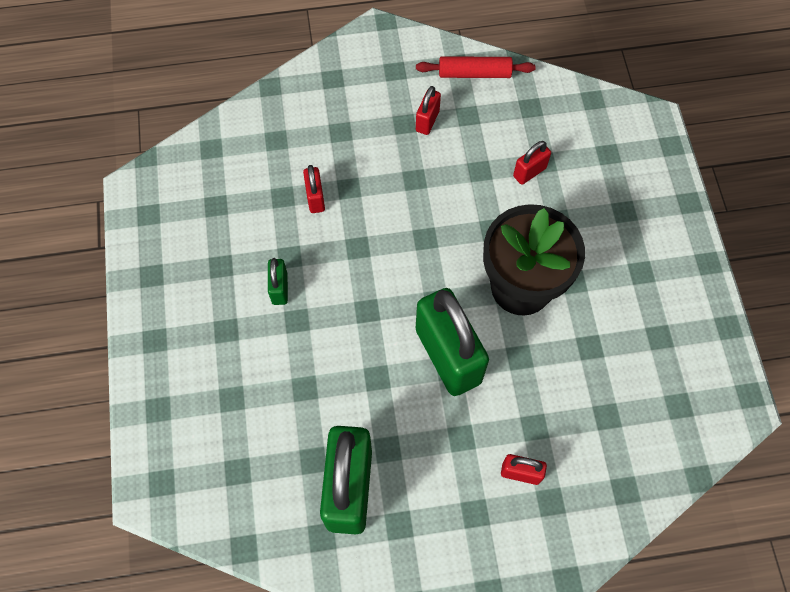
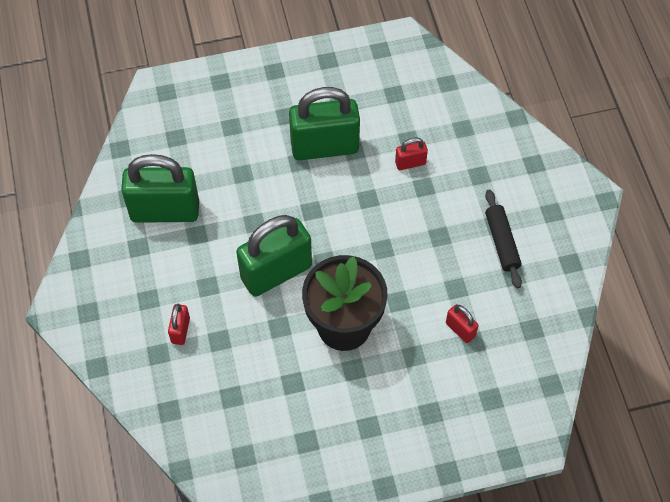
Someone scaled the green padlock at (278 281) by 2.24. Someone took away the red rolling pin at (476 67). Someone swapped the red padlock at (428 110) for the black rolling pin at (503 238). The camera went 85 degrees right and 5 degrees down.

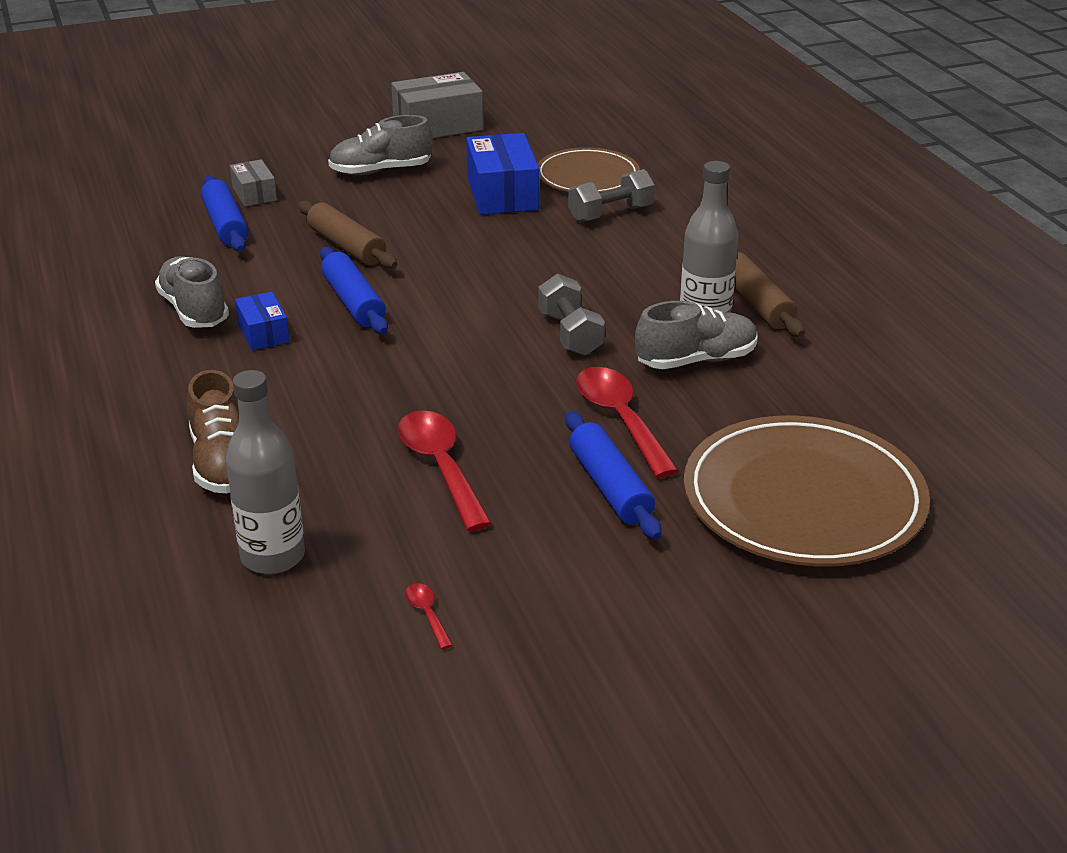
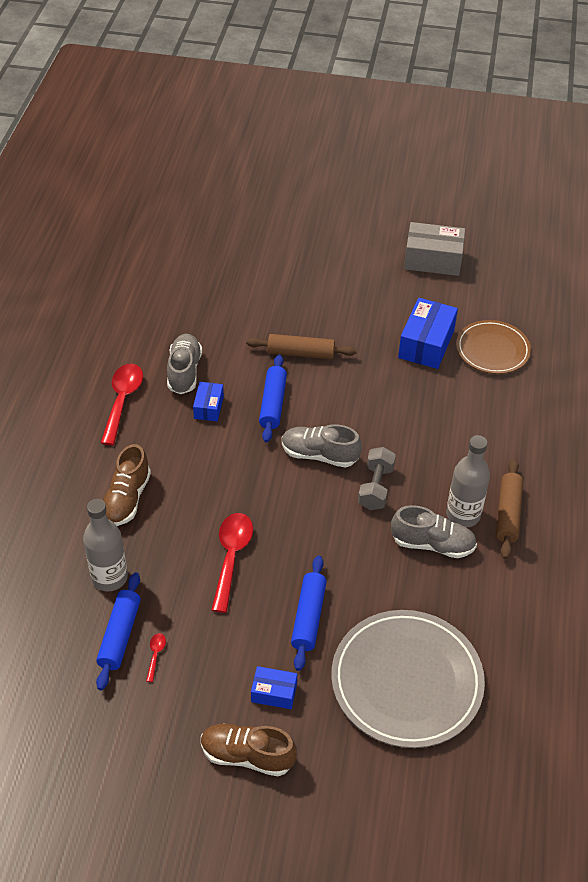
Someone carried the blue rolling pin from (224 214) to (118 631). Someone took away the grey box at (253 183). Someone rotated the brown rolling pin at (347 234) by 75 degrees counterclockwise. Someone carried the grey shoe from (380 145) to (322 446). Someone took away the grey dumbbell at (611 196). Someone carried the red spoon from (627 422) to (122 404). Someone repainted the brown plate at (807 491), which became the grey plate at (408 679). Someone put down the brown shoe at (249 749). Someone put down the blue box at (274 687). The camera went 30 degrees right and 15 degrees up.

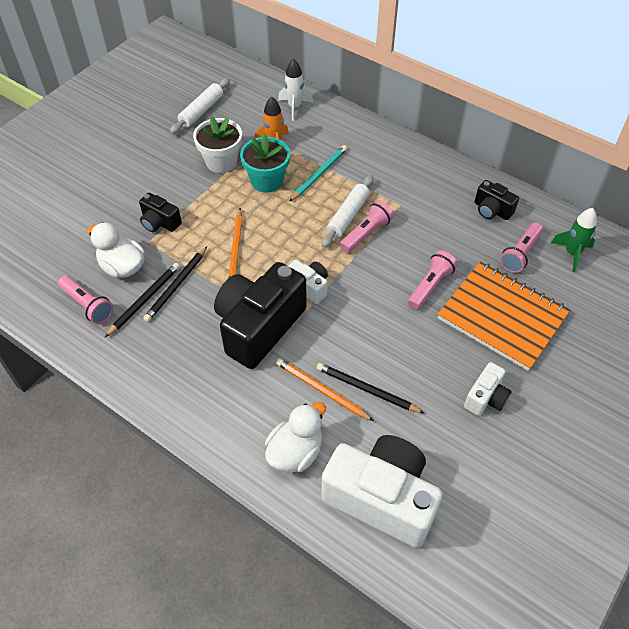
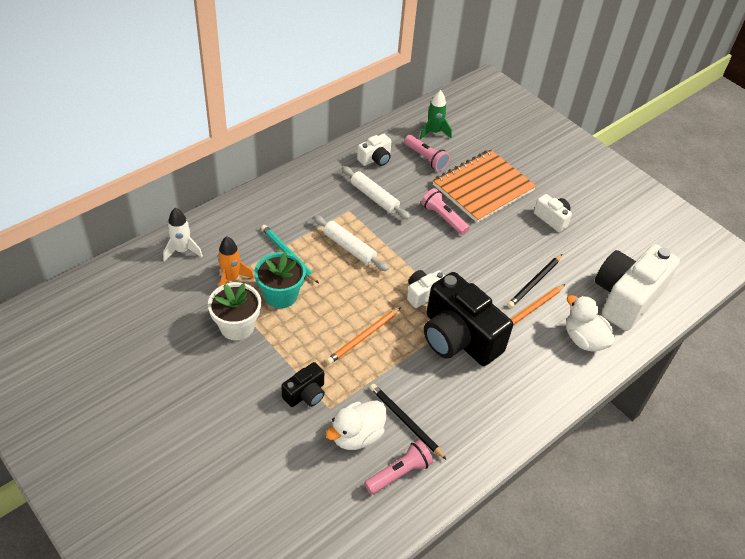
Someone took away the black pencil at (175 284). Someone carried the white rolling pin from (200 106) to (376 193). Someone rotated the orange pencil at (235 243) by 120 degrees clockwise. Someone took away the pink flashlight at (367 227). Someone repainted the black camera at (497 200), which became the white camera at (374 150). The camera went 80 degrees left and 5 degrees down.

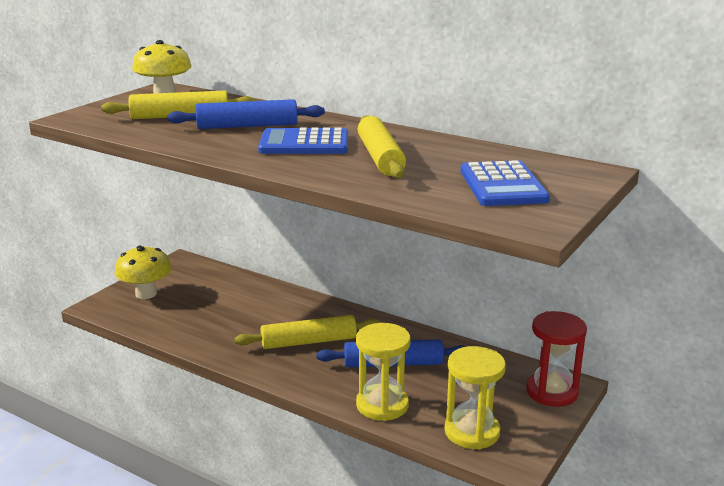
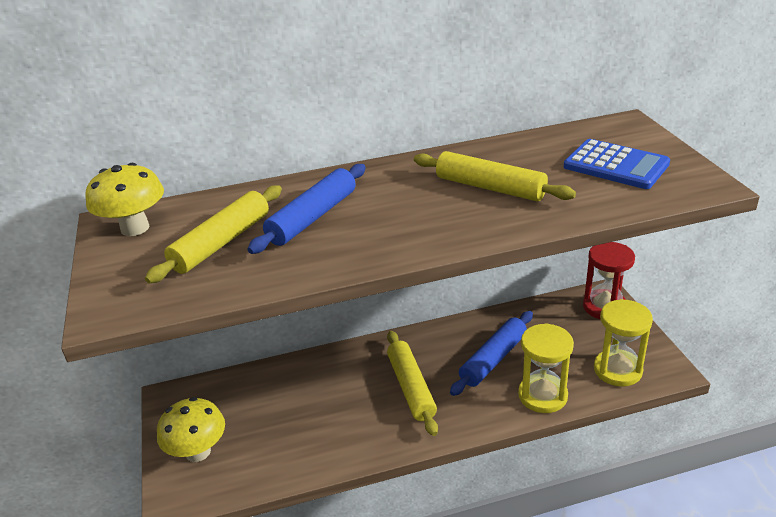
Someone rotated the yellow rolling pin at (307 332) by 45 degrees counterclockwise. Someone took away the blue calculator at (303 141). The camera went 45 degrees left and 10 degrees up.

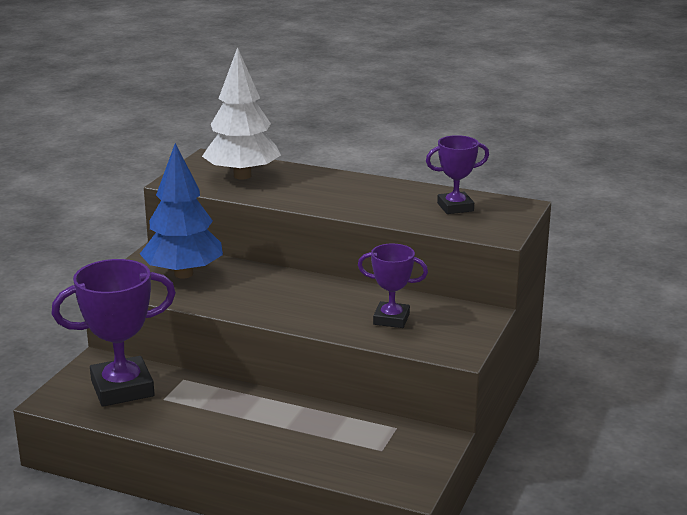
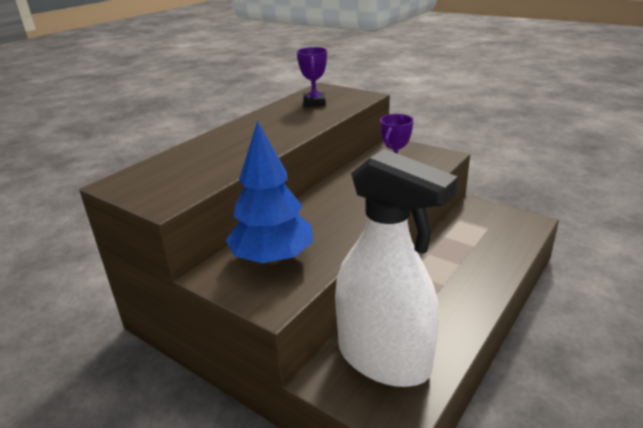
Someone swapped the purple trophy at (113 333) for the white spray bottle at (396 268). Someone took away the white tree at (241 113). The camera went 75 degrees left and 5 degrees up.

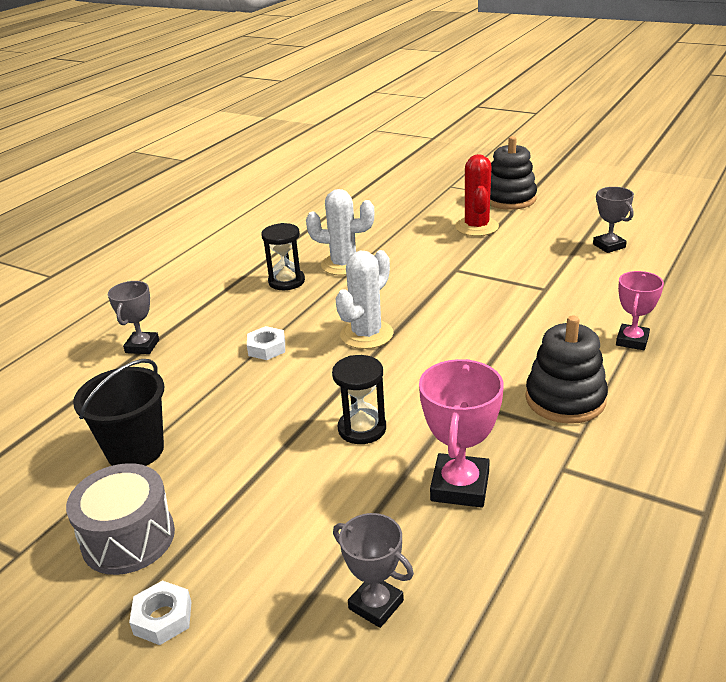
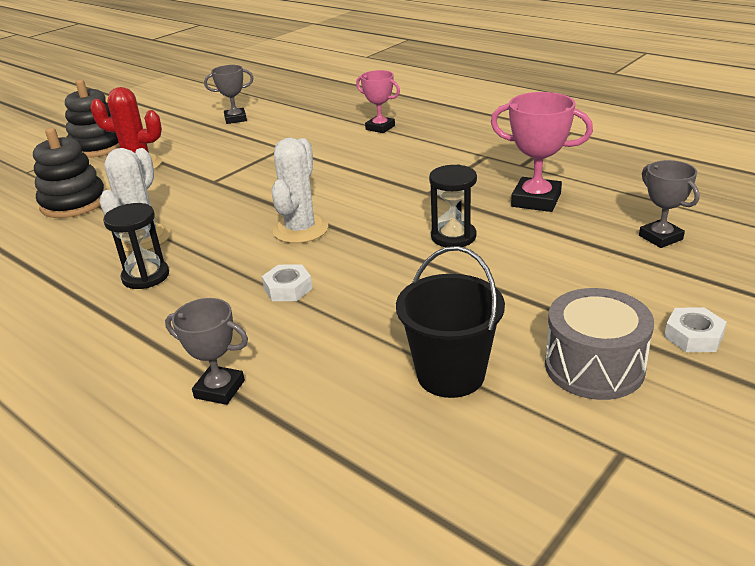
Someone rotated the grey trophy at (373 570) by 75 degrees counterclockwise. Someone rotated the white cactus at (364 299) by 60 degrees clockwise. Someone carried the black stacking toy from (566 370) to (69 173). The camera went 80 degrees left and 0 degrees up.

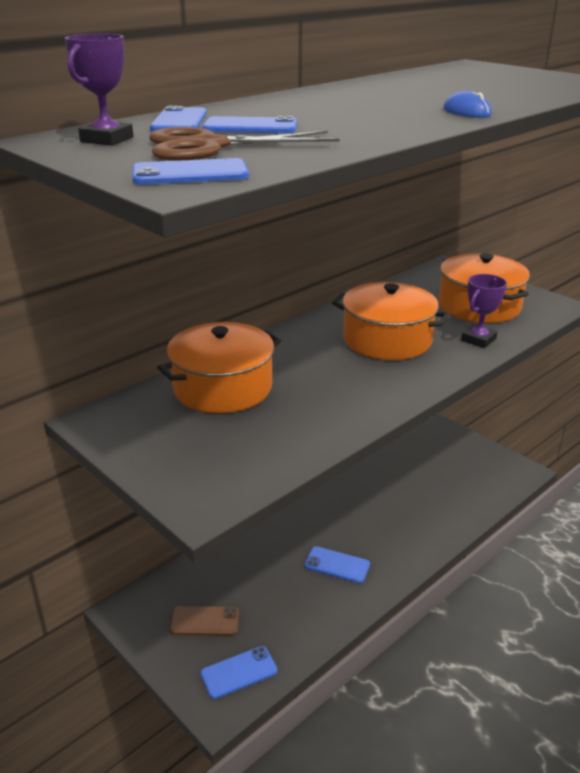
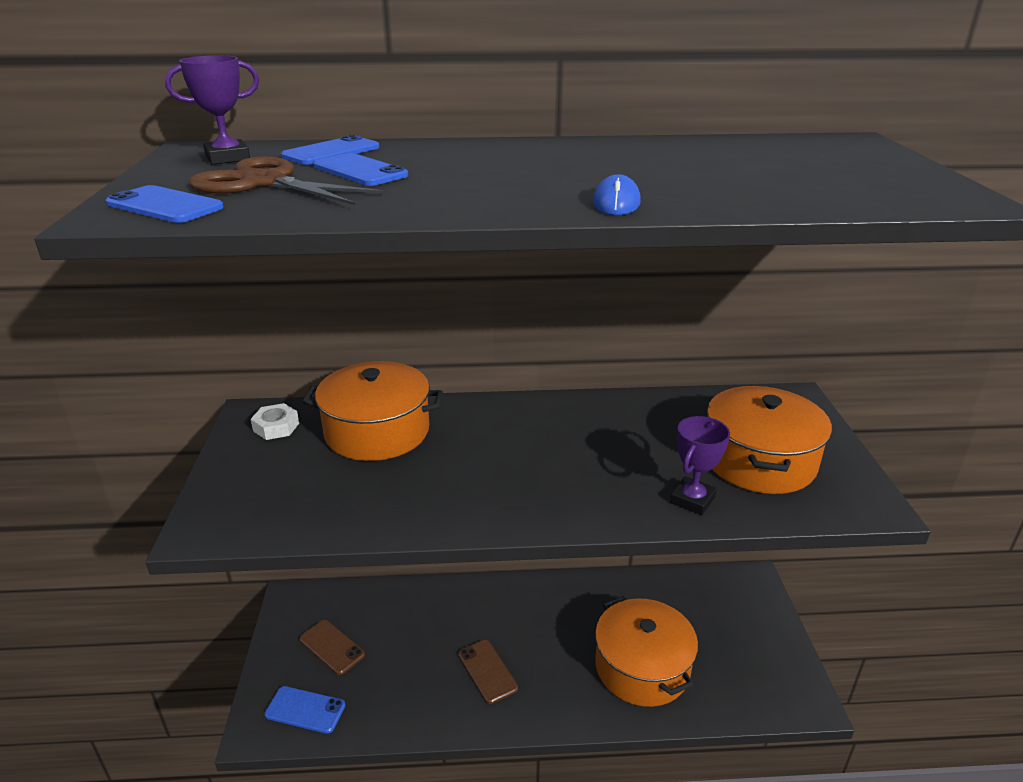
Someone repainted the blue phone at (337 564), which became the brown phone at (488 672). Someone carried the orange pot from (391 321) to (646 651). Someone rotated the purple trophy at (484 311) by 45 degrees counterclockwise. Someone put down the white nut at (275 421). The camera went 40 degrees right and 0 degrees up.

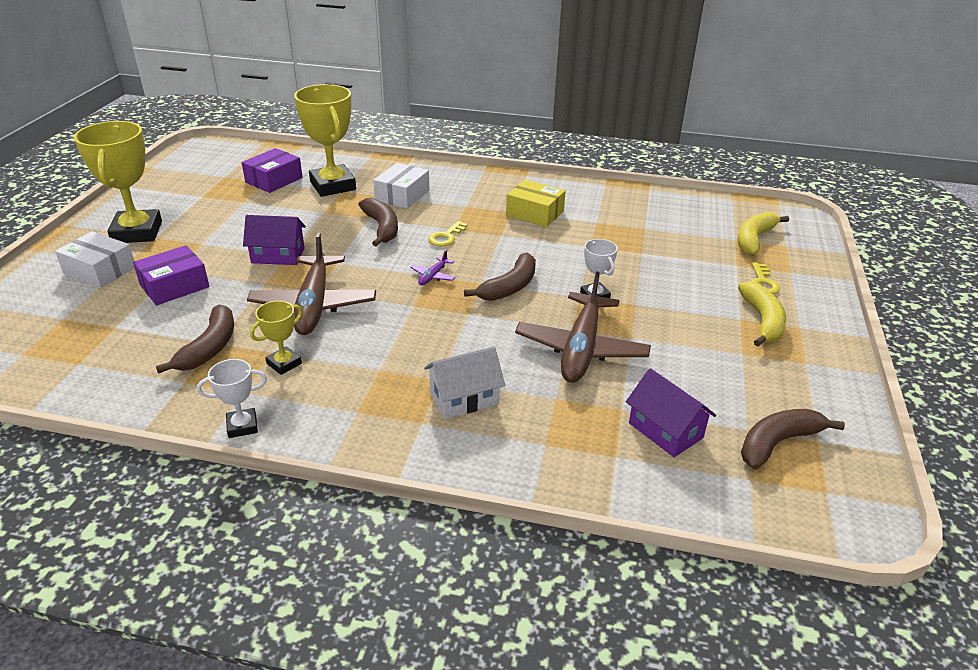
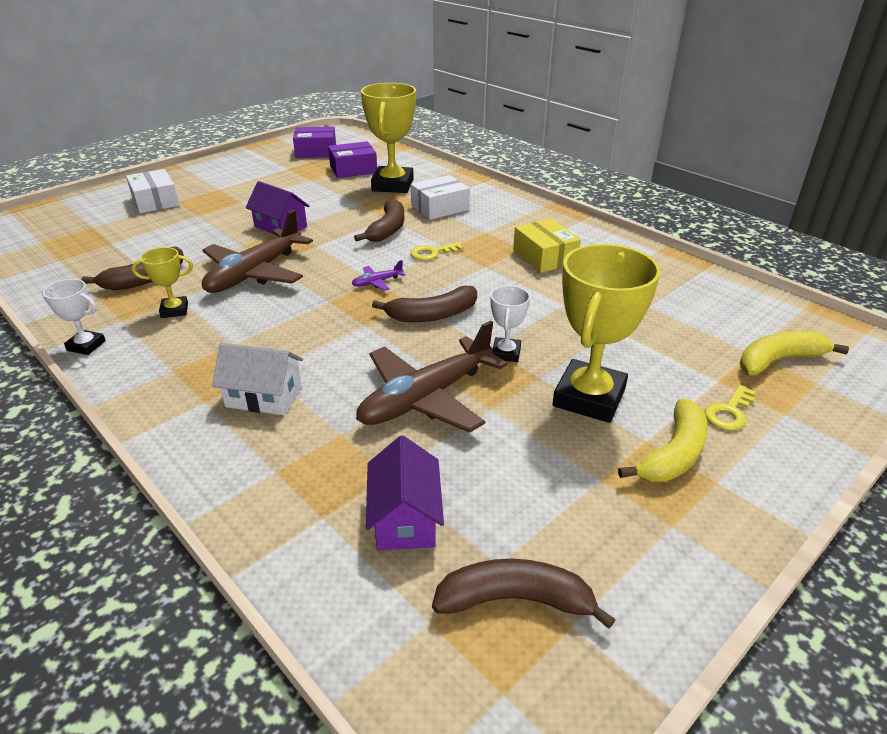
Someone carried the yellow trophy from (118 182) to (606 333). Someone carried the purple box from (171 275) to (314 142). The camera went 35 degrees right and 0 degrees up.

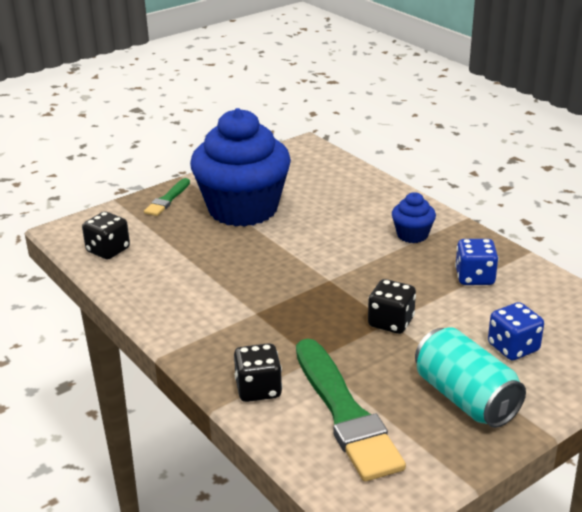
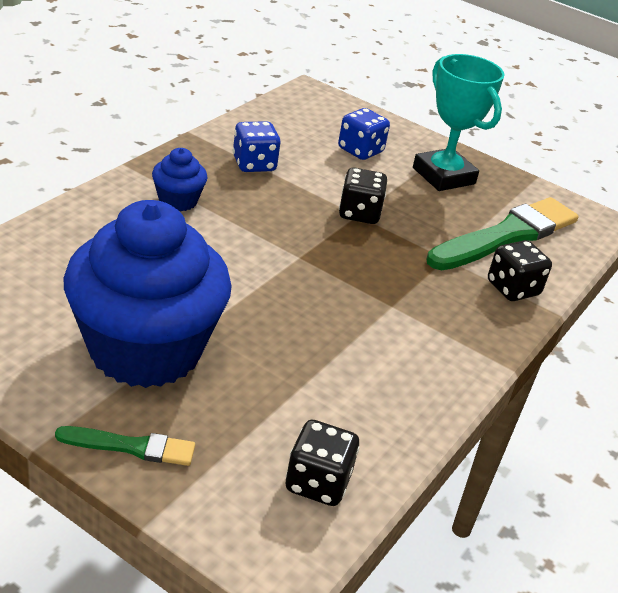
Someone swapped the turquoise can at (470 377) for the turquoise trophy at (458 122). The camera went 115 degrees left and 5 degrees up.

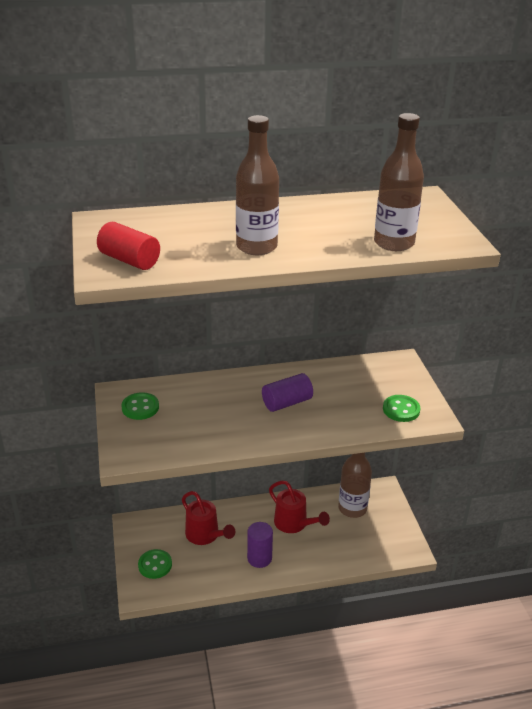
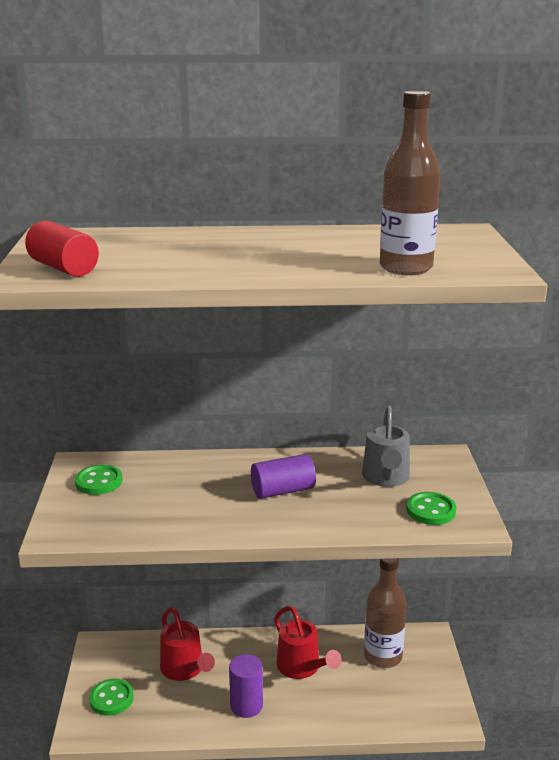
Someone took away the brown bottle at (257 185). Someone put down the grey watering can at (386 446). The camera went 10 degrees right and 10 degrees down.

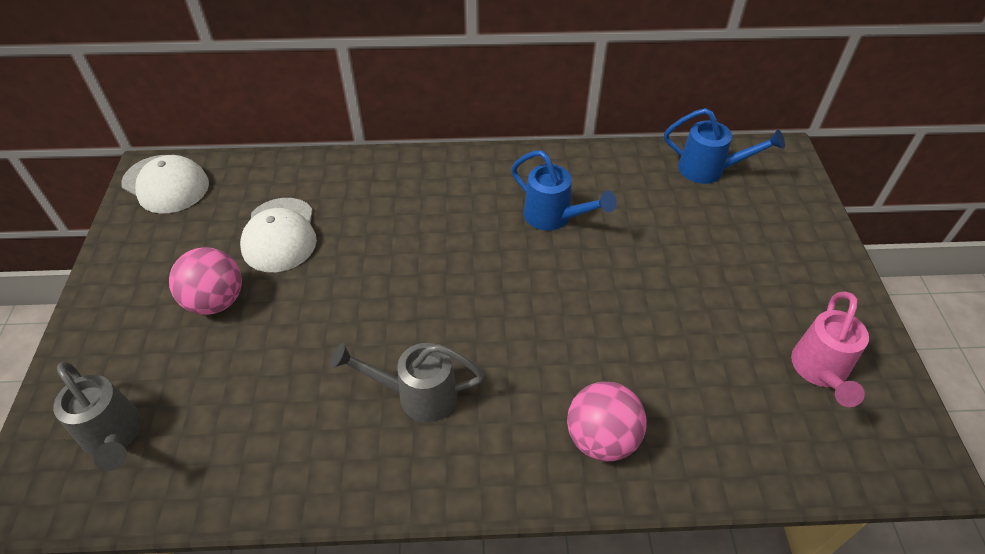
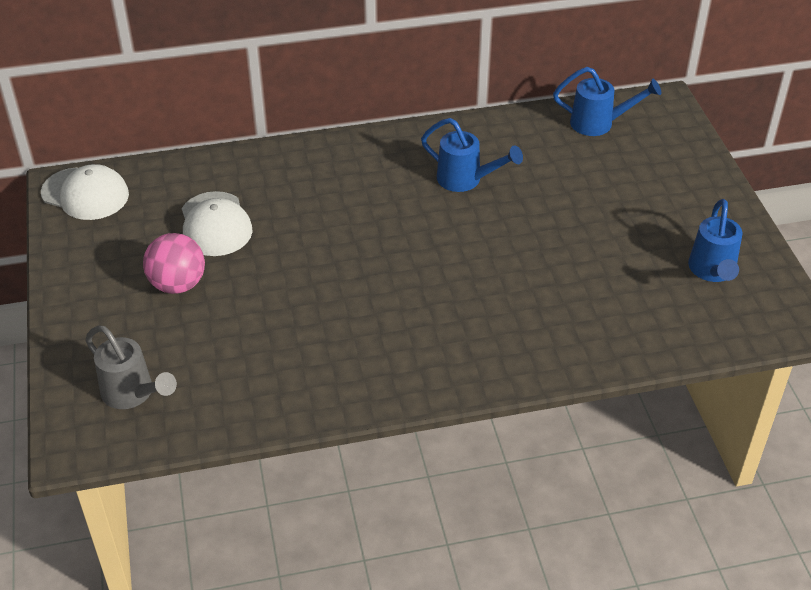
Someone took away the grey watering can at (407 382). Someone took away the pink ball at (607 422). Someone repainted the pink watering can at (830 349), which became the blue watering can at (715 240). The camera went 10 degrees left and 5 degrees down.

